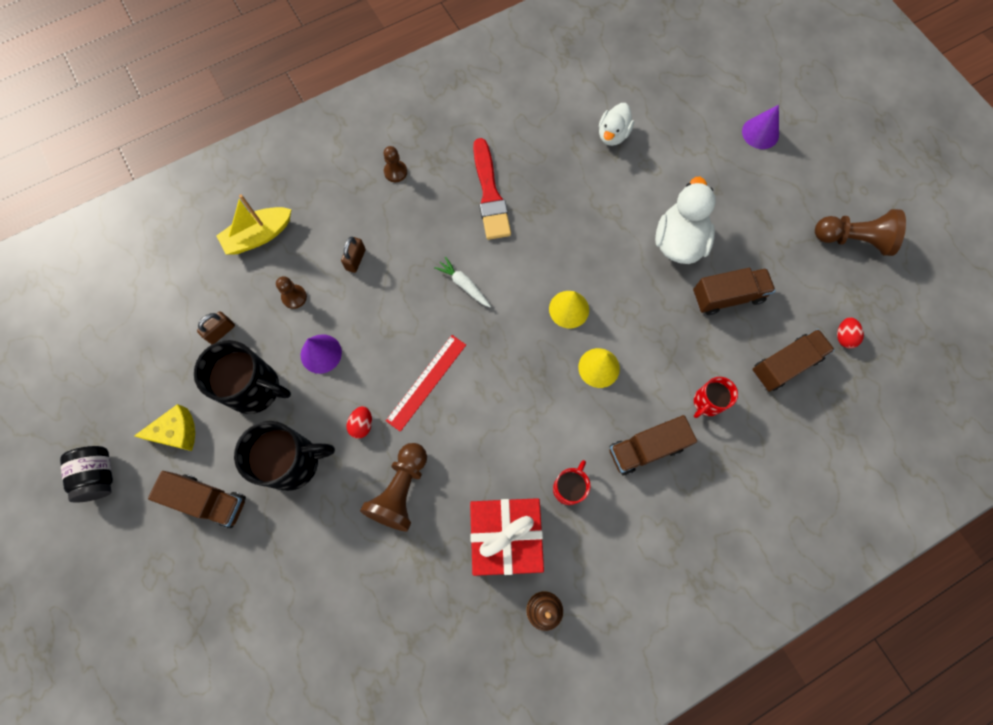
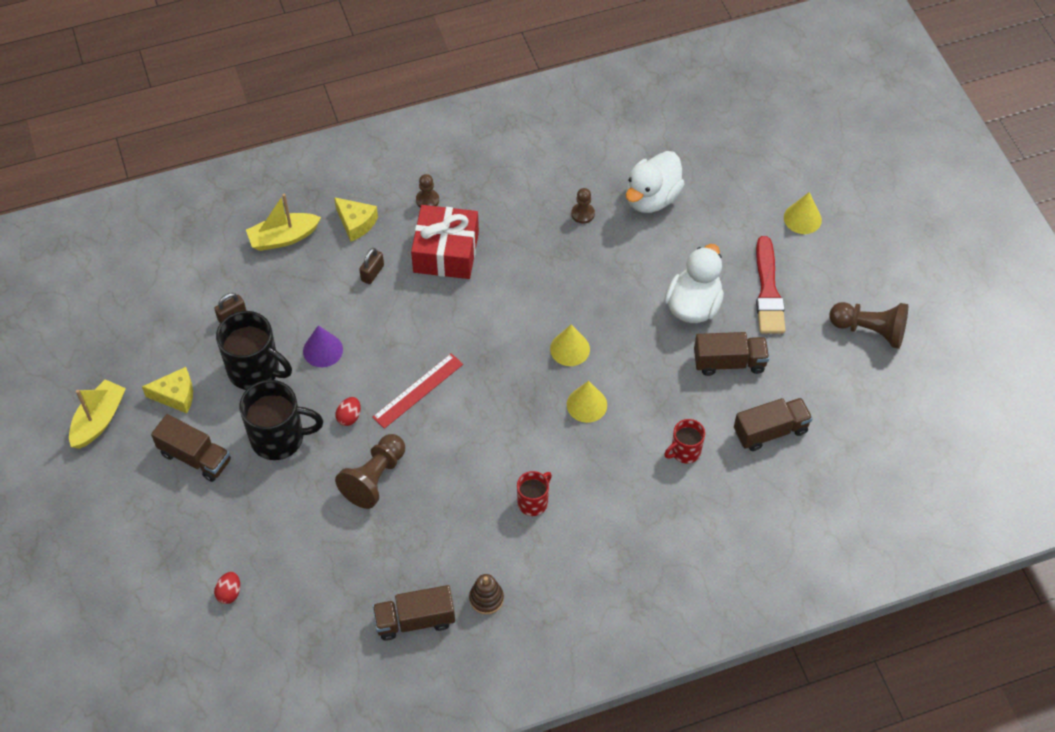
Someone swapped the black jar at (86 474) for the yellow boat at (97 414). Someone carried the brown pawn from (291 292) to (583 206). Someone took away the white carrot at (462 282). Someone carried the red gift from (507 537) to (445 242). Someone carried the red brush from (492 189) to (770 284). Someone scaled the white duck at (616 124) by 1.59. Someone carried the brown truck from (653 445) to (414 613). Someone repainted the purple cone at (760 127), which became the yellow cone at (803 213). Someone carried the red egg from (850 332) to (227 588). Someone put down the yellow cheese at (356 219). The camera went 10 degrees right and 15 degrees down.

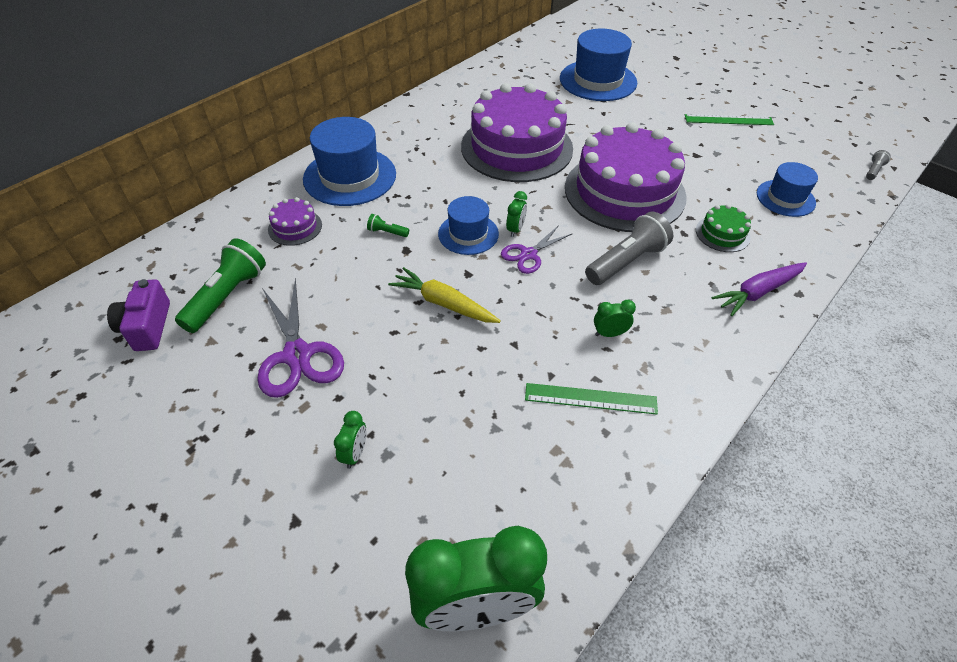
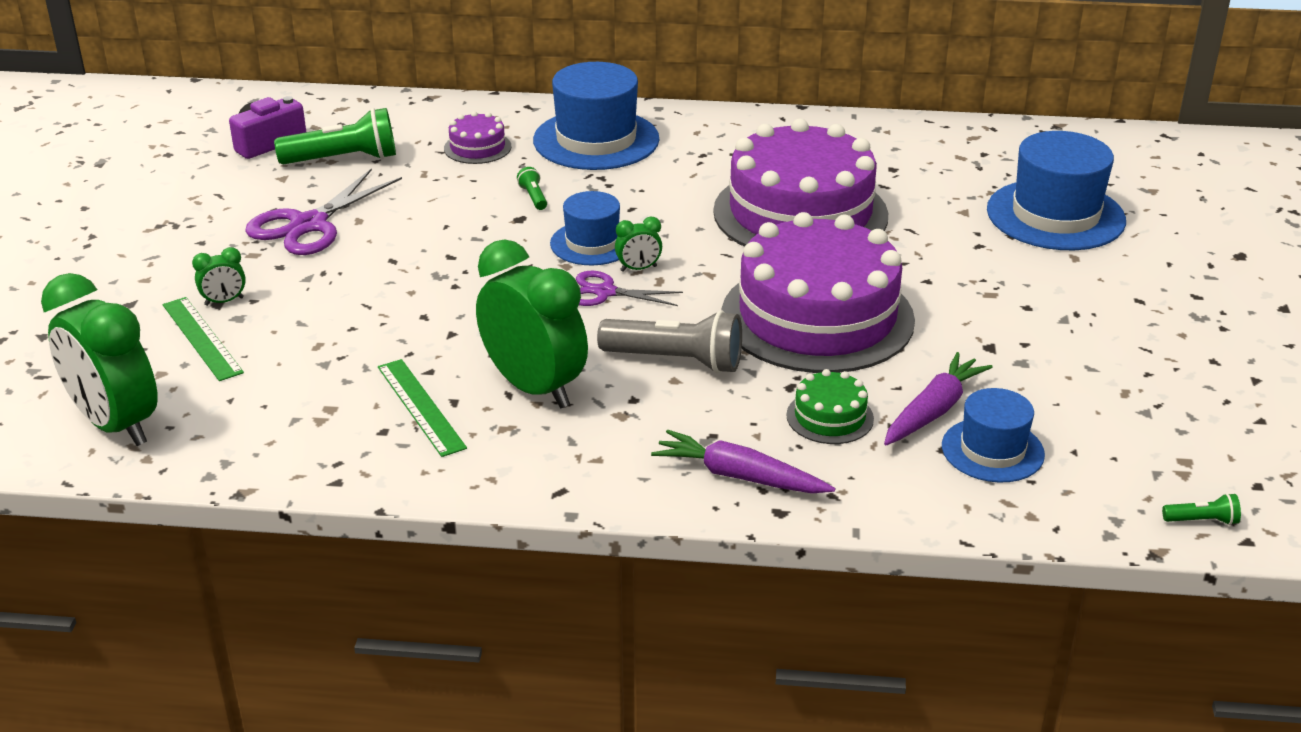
Someone took away the yellow carrot at (444 295). Someone scaled the green clock at (615 318) by 2.42. Someone carried the green ruler from (729 119) to (203 339). Someone repainted the grey flashlight at (878 165), which became the green flashlight at (1201 509). Someone put down the purple carrot at (938 398). The camera went 55 degrees right and 15 degrees down.

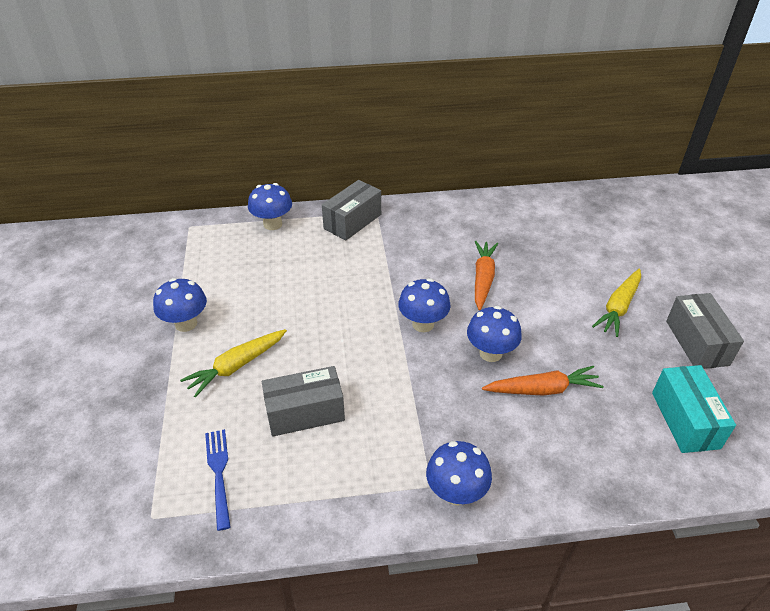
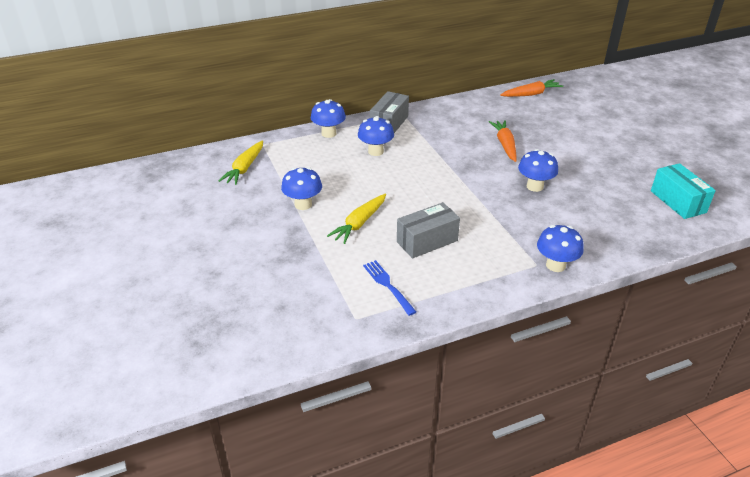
Someone carried the blue mushroom from (424 305) to (376 136). Someone carried the orange carrot from (543 381) to (531 88). Someone carried the yellow carrot from (616 303) to (240 162). Someone took away the grey box at (705 331). The camera went 15 degrees left and 5 degrees down.

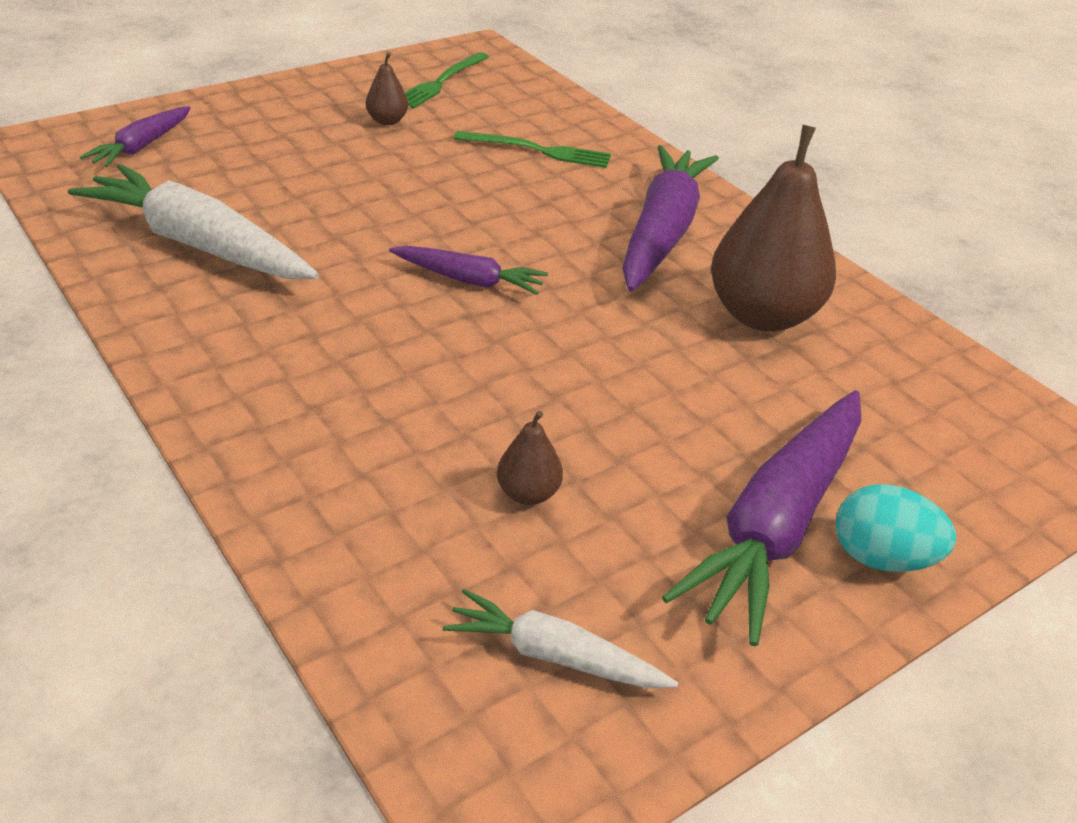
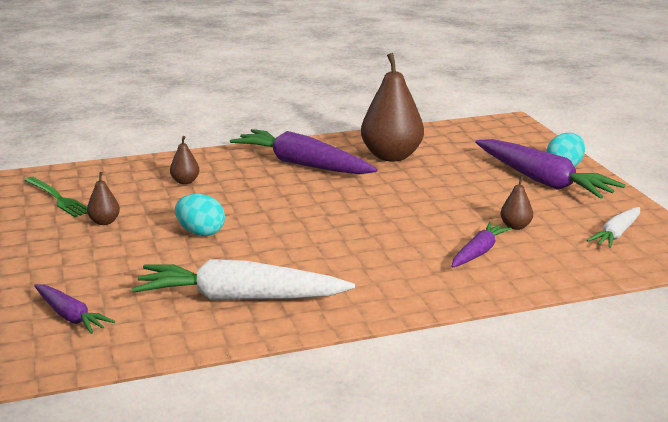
Someone rotated the white carrot at (193 221) by 45 degrees clockwise. Someone carried the purple carrot from (468 270) to (482 245). Someone swapped the green fork at (532 149) for the brown pear at (184 160). Someone put down the turquoise egg at (200 215). The camera went 70 degrees left and 15 degrees down.

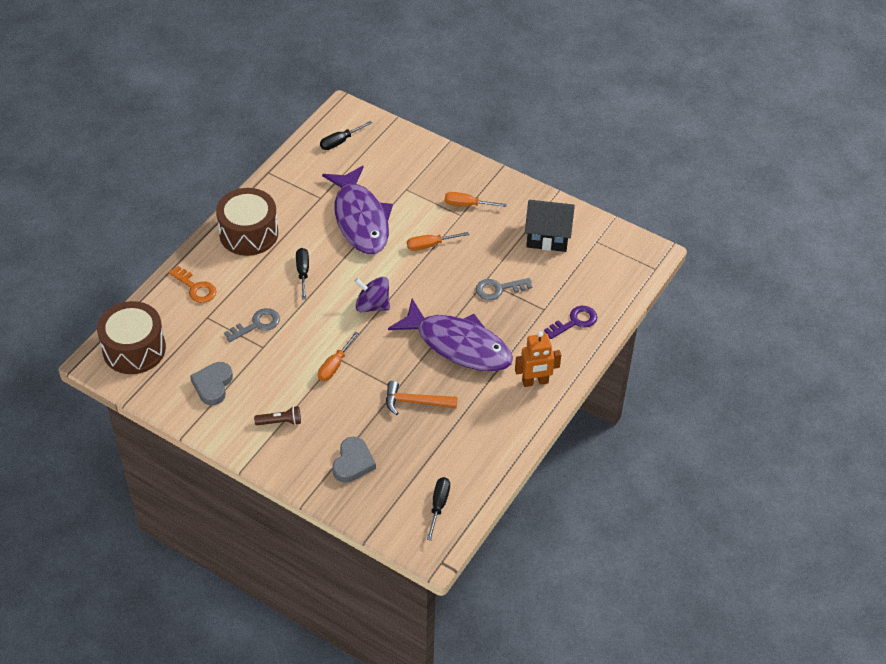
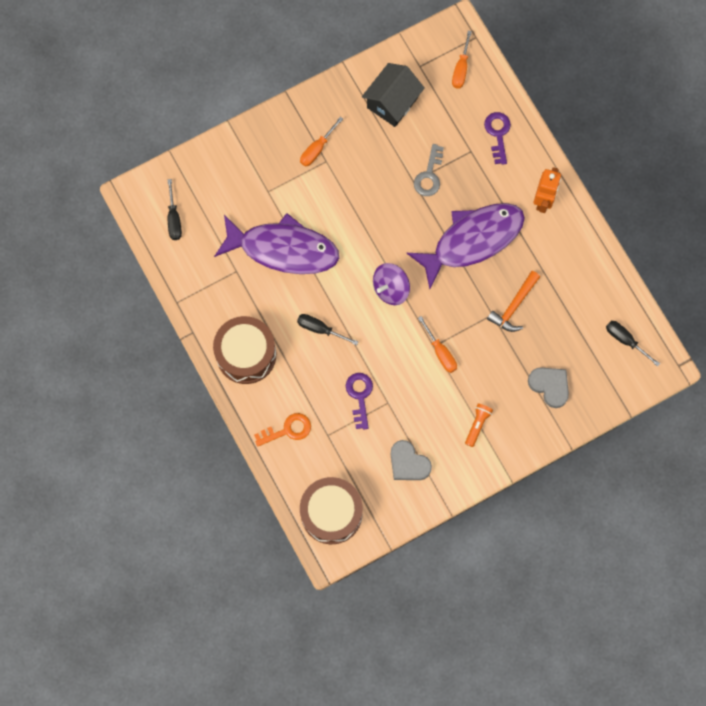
Someone repainted the grey key at (252 325), which became the purple key at (359 401). Someone repainted the brown flashlight at (277 415), which became the orange flashlight at (479 425). Someone carried the orange screwdriver from (438 241) to (462 59). The camera went 60 degrees left and 25 degrees up.

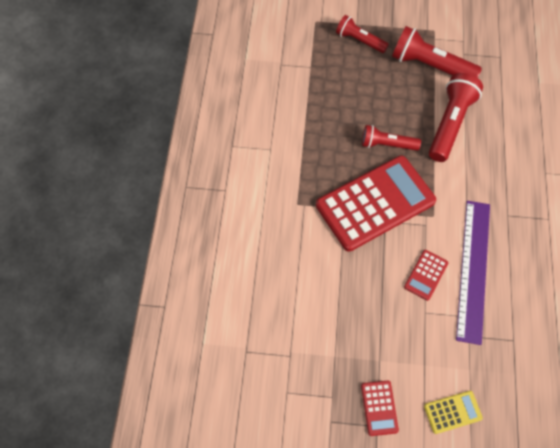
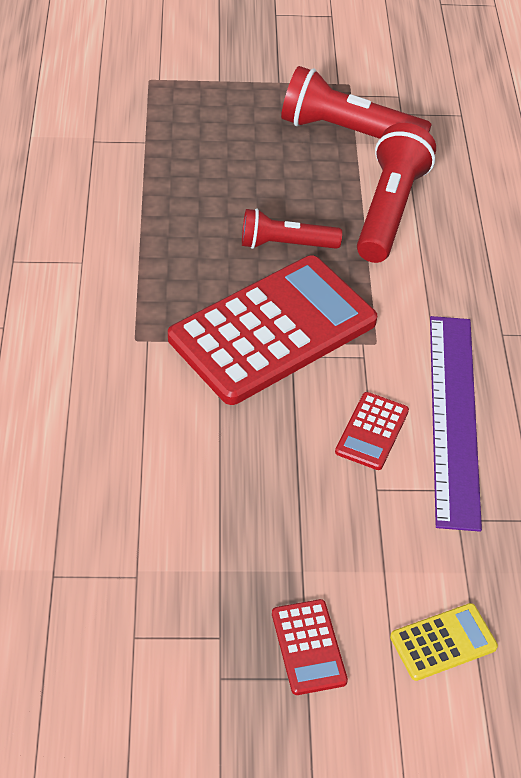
Someone took away the red flashlight at (362 34). The camera went 10 degrees left and 15 degrees down.

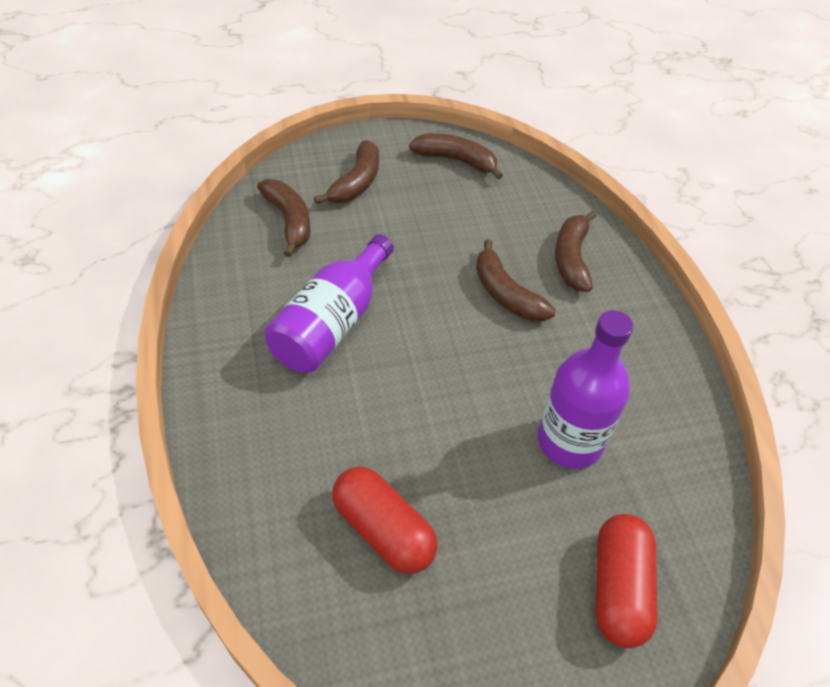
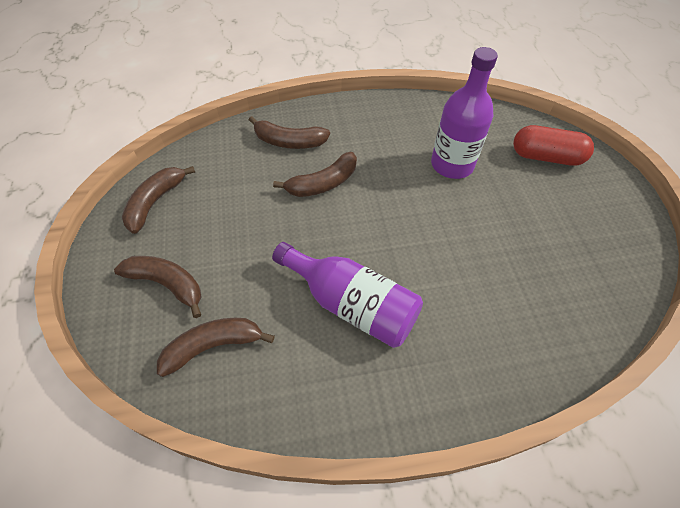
Someone took away the red capsule at (384 520). The camera went 85 degrees left and 5 degrees up.

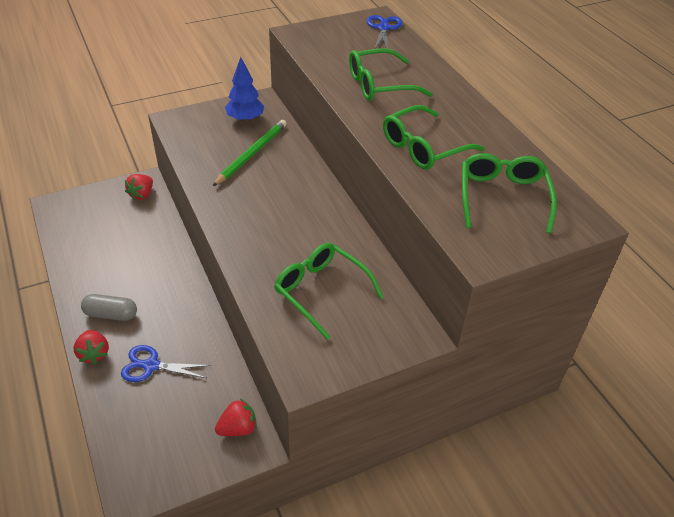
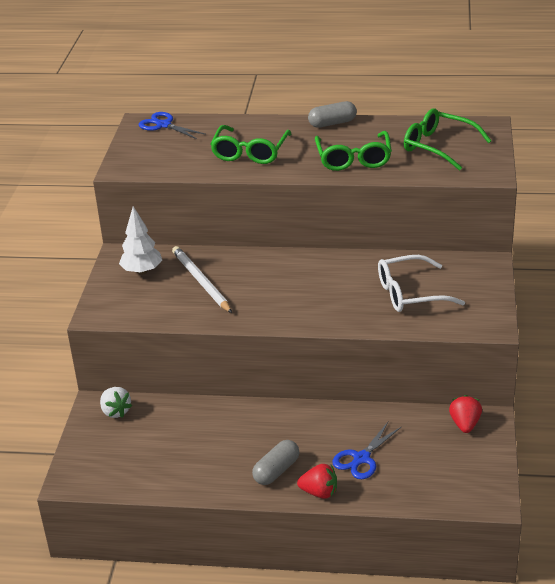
Someone repainted the red strawberry at (139 187), which became the white strawberry at (116 402). Someone repainted the green pencil at (250 153), which became the white pencil at (202 279). Someone repainted the blue tree at (244 89), which became the white tree at (140 240). Someone repainted the green glasses at (329 291), which became the white glasses at (421 283). Someone put down the grey capsule at (332 114). The camera went 55 degrees left and 10 degrees down.

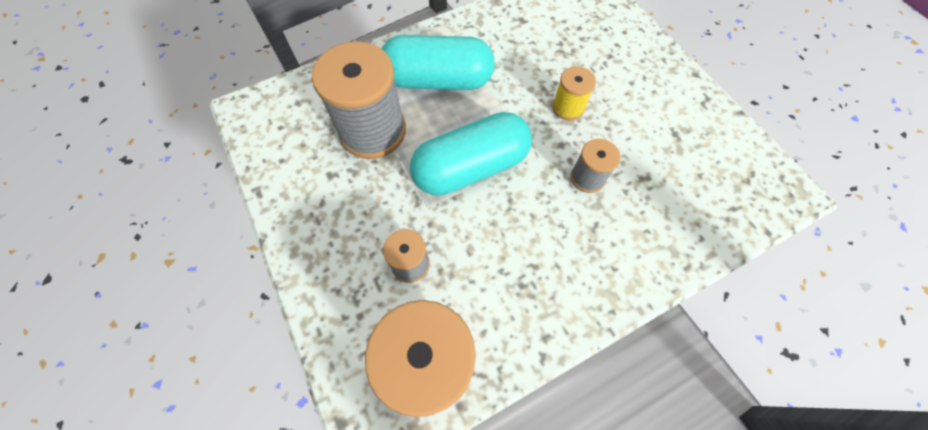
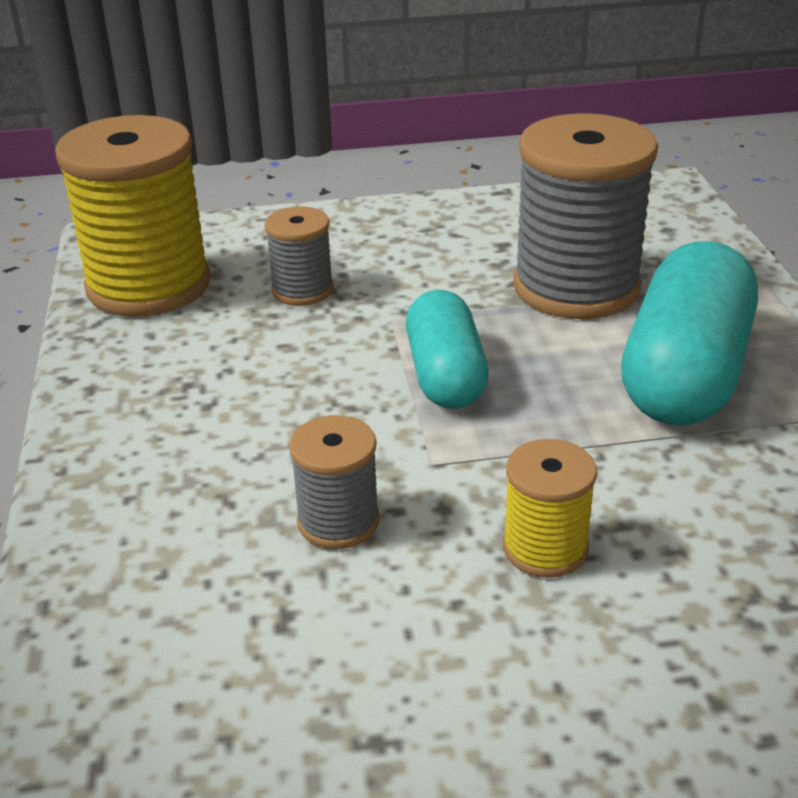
Someone scaled the turquoise capsule at (471 154) by 0.64. The camera went 110 degrees right and 30 degrees down.

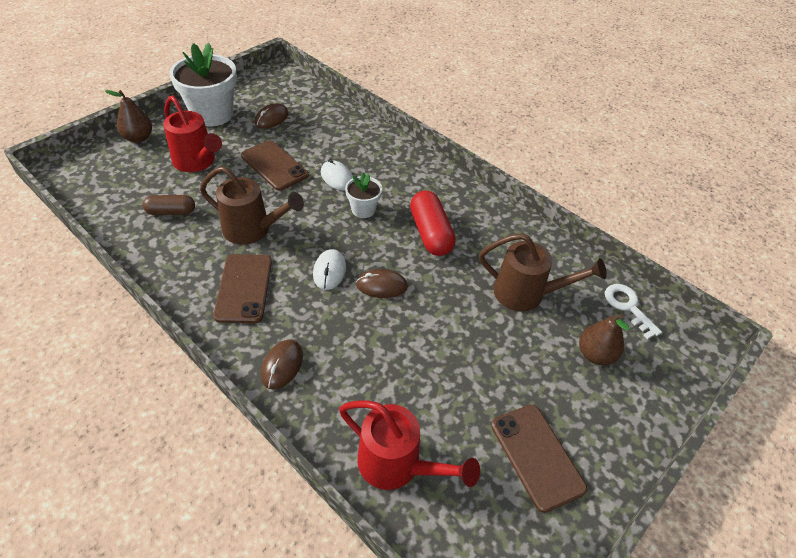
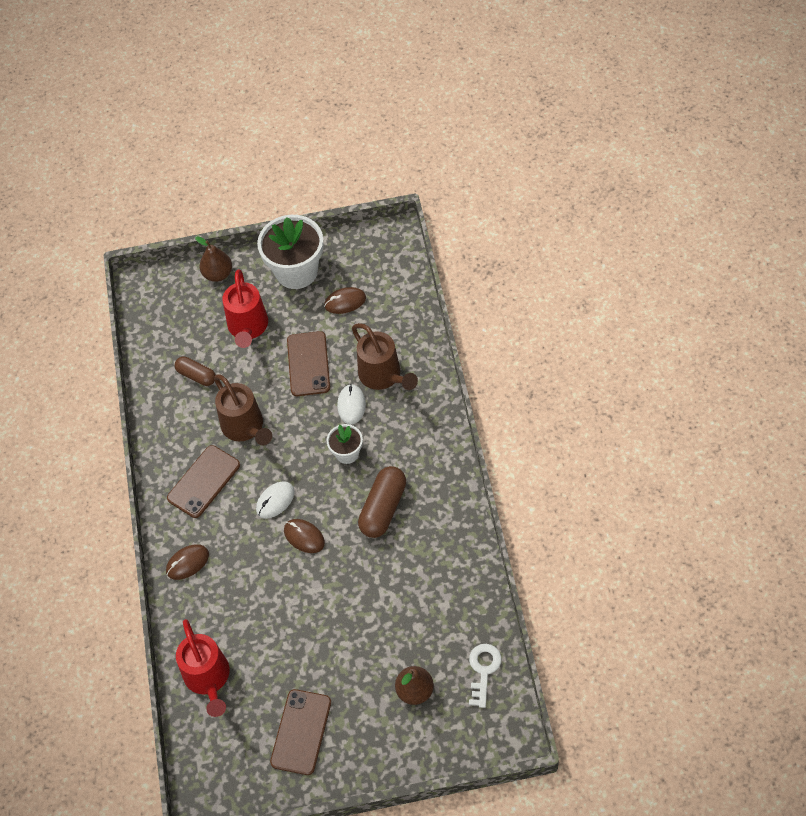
Someone repainted the red capsule at (433 223), which became the brown capsule at (382 502). Someone carried the brown watering can from (543 272) to (385 356). The camera went 45 degrees right and 10 degrees up.

